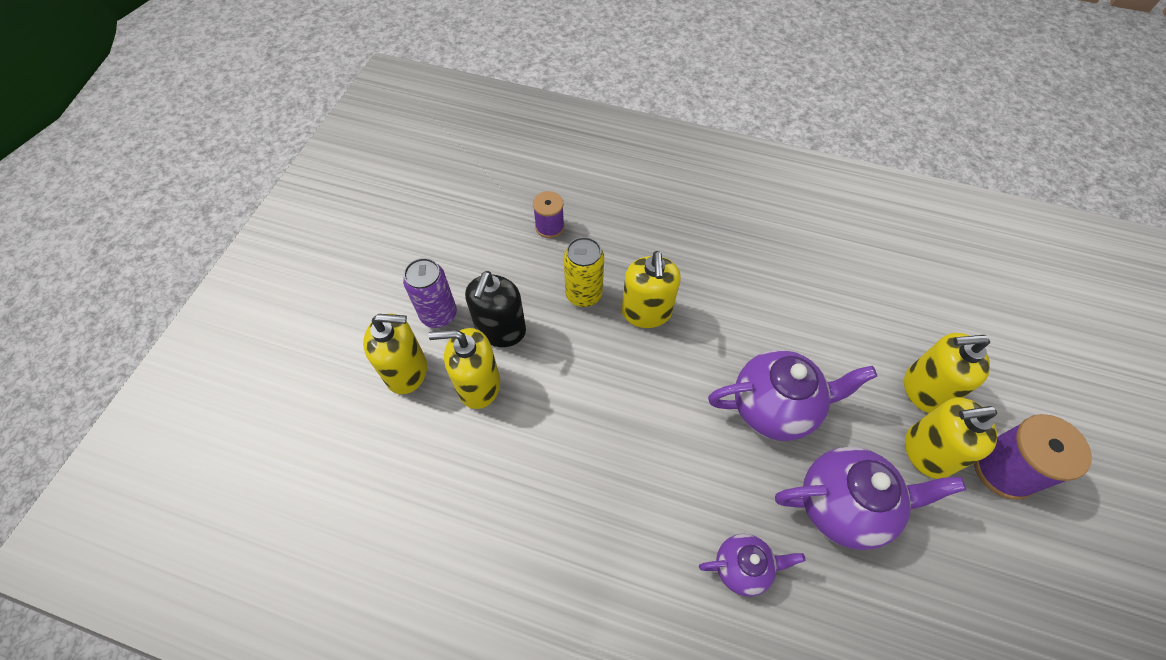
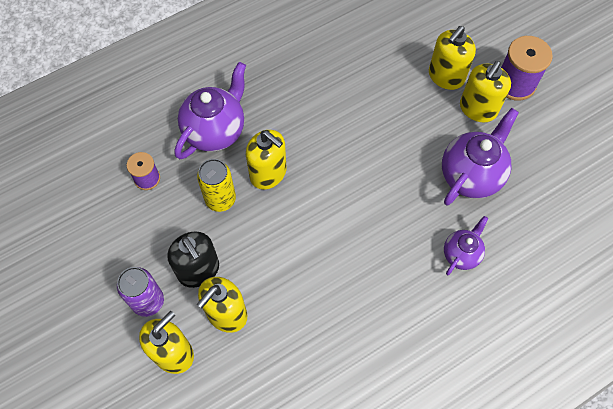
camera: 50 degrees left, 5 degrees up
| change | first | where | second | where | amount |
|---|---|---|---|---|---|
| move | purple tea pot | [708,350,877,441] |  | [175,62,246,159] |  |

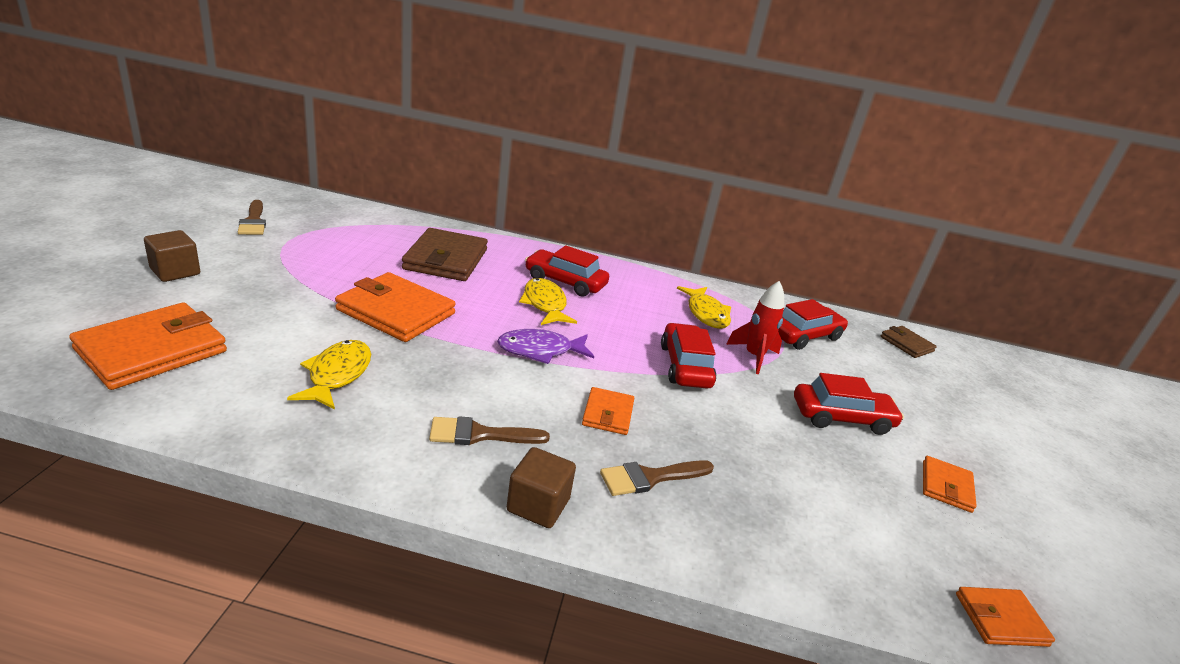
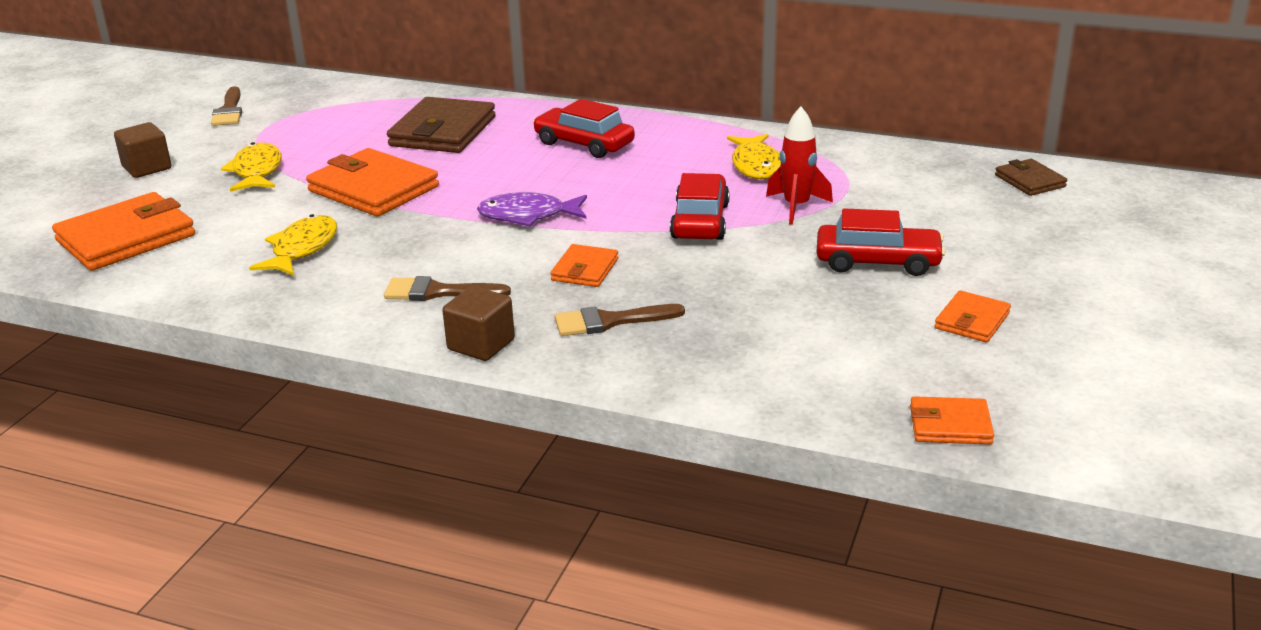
camera: 15 degrees right, 0 degrees up
| change | first | where | second | where | amount |
|---|---|---|---|---|---|
| move | yellow fish figure | [519,278,577,325] |  | [221,142,282,192] |  |
| delete | scarlet toy car | [778,299,848,350] |  |  |  |

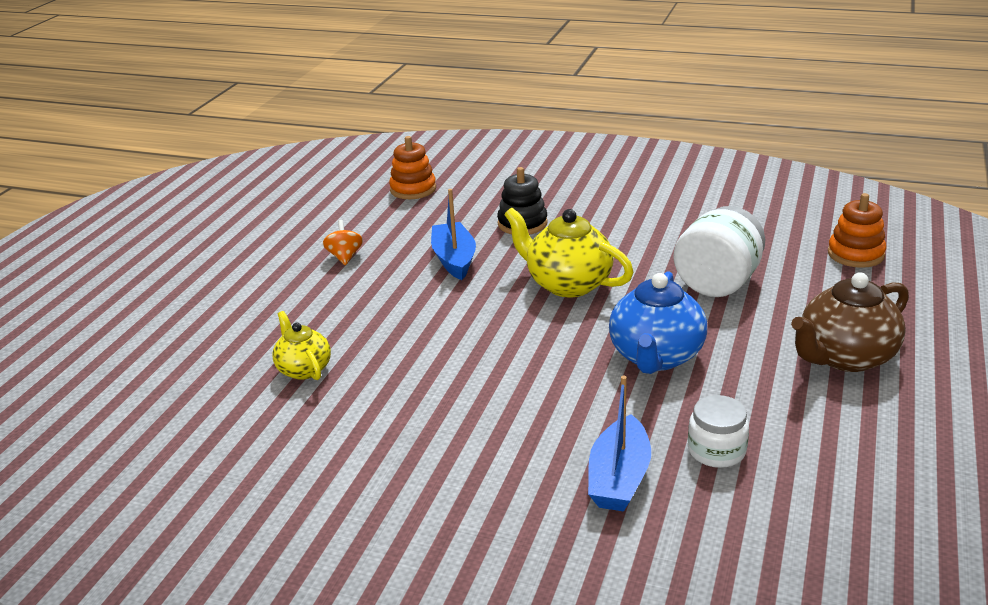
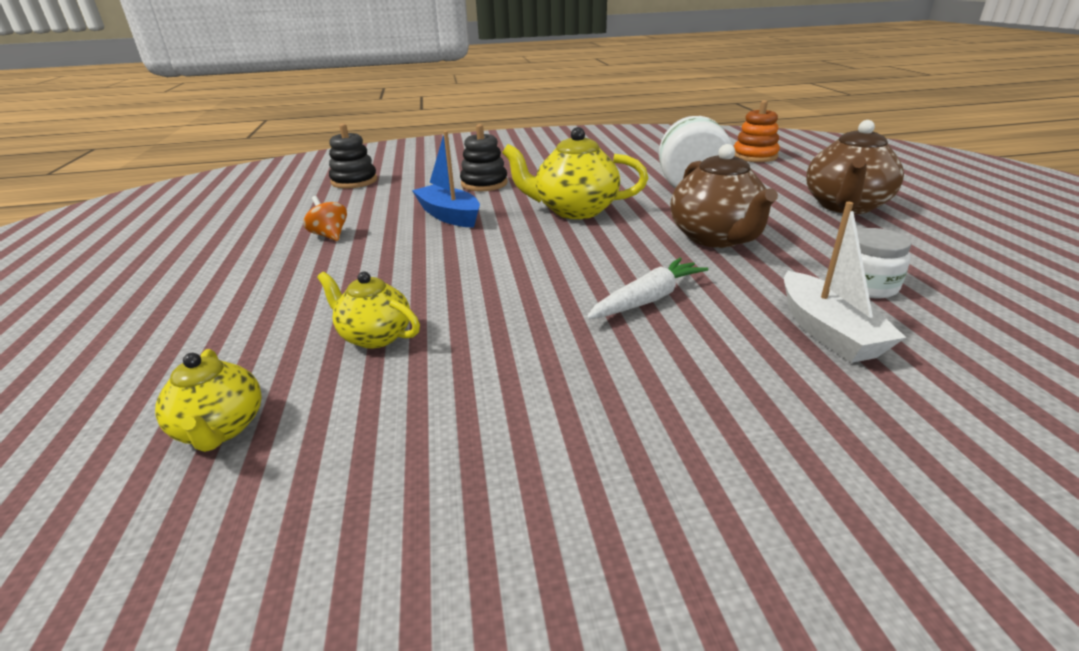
camera: 30 degrees left, 0 degrees up
| change | first | where | second | where | amount |
|---|---|---|---|---|---|
| recolor | bright orange ring stacker | [389,136,436,199] | ebony ring stacker | [329,124,377,189] |  |
| recolor | blue tea pot | [609,271,707,374] | dark brown tea pot | [670,144,778,248] |  |
| recolor | blue boat | [588,376,651,512] | pure white boat | [784,202,906,363] |  |
| insert |  |  | pure white carrot | [586,258,709,320] |  |
| insert |  |  | yellow tea pot | [155,349,262,452] |  |

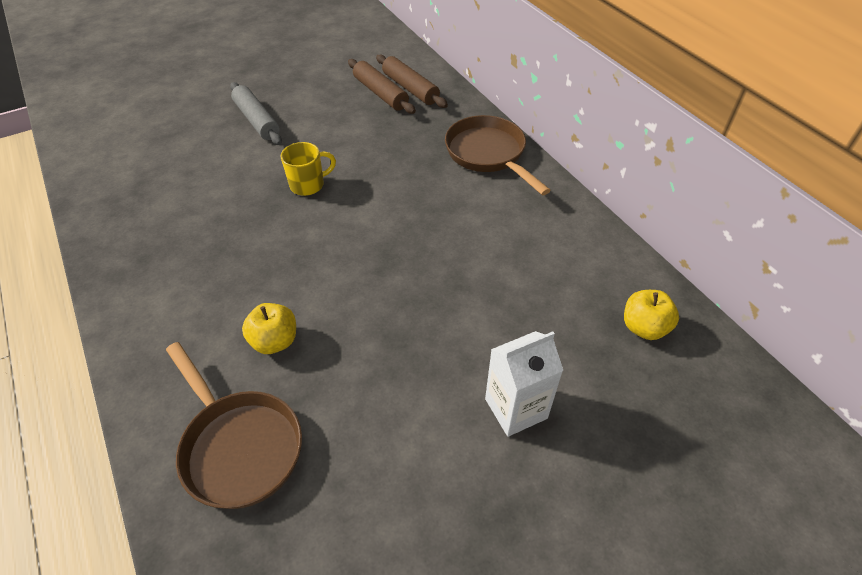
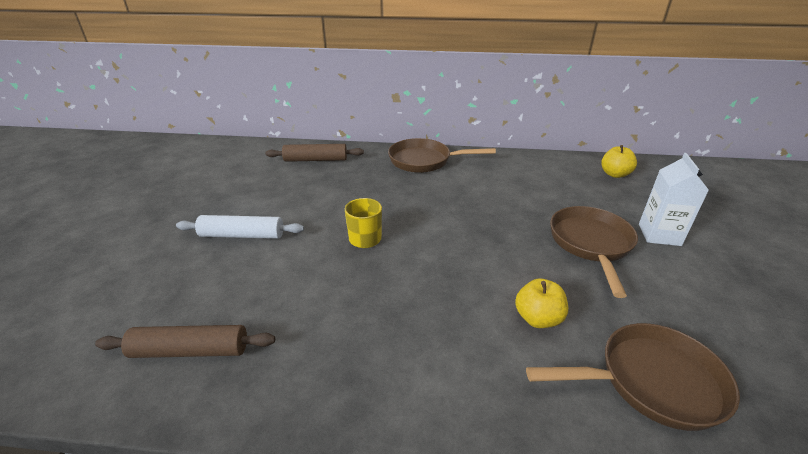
camera: 55 degrees left, 15 degrees down
| change | first | where | second | where | amount |
|---|---|---|---|---|---|
| move | dark brown rolling pin | [348,59,416,114] |  | [95,325,275,358] |  |
| recolor | ash-grey rolling pin | [230,82,282,145] | pure white rolling pin | [176,215,304,239] |  |
| insert |  |  | dark brown skillet | [550,206,638,298] |  |

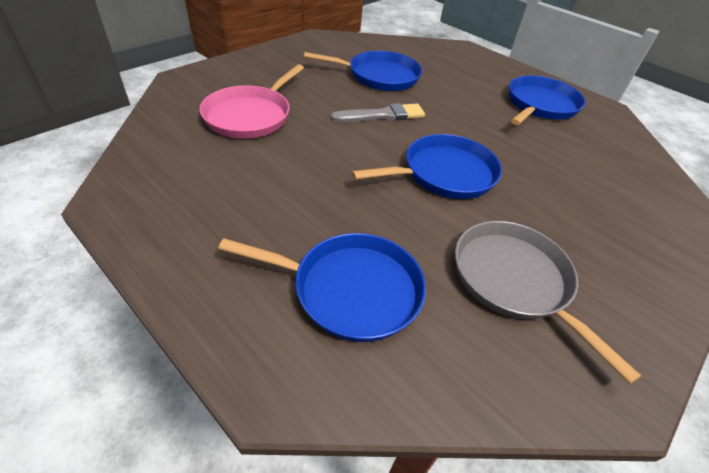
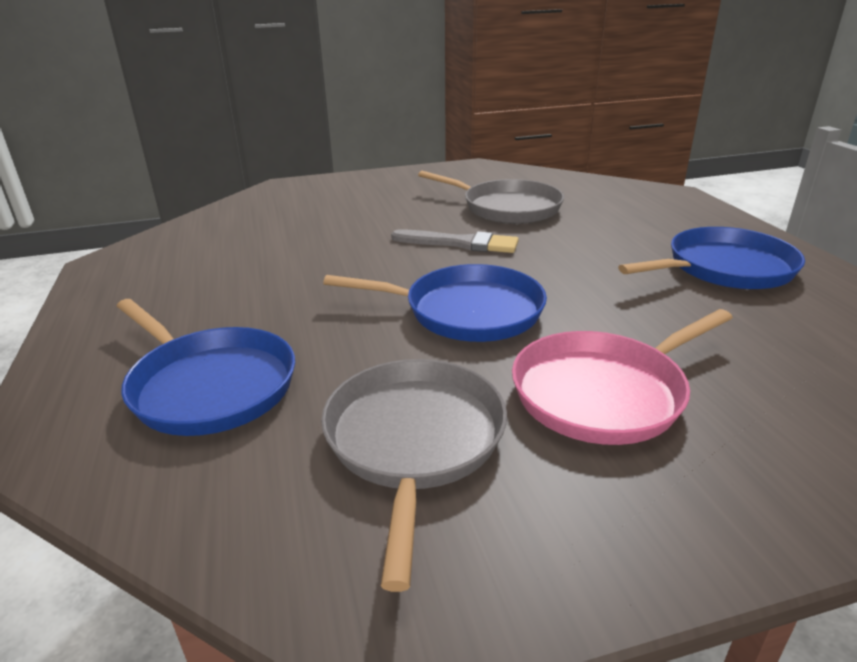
camera: 35 degrees right, 15 degrees down
| change | first | where | second | where | amount |
|---|---|---|---|---|---|
| recolor | blue skillet | [304,51,422,91] | ash-grey skillet | [418,171,564,224] |  |
| move | pink skillet | [200,64,304,139] |  | [512,309,733,445] |  |

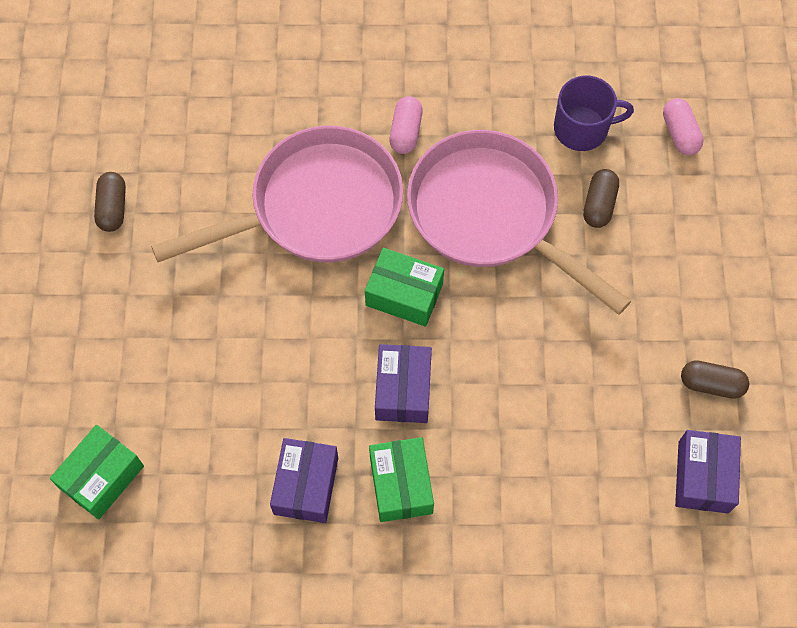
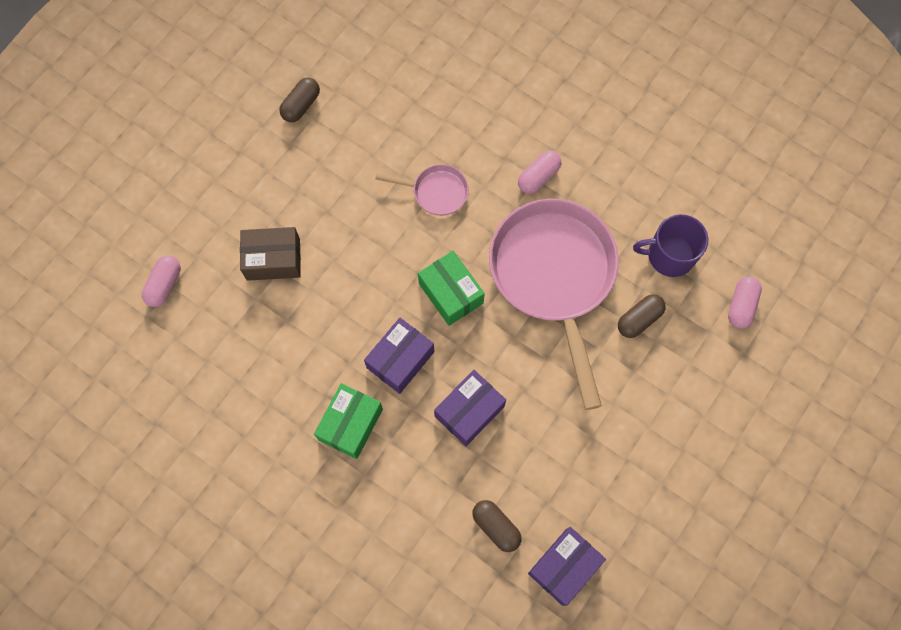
camera: 35 degrees right, 5 degrees up
| change | first | where | second | where | amount |
|---|---|---|---|---|---|
| rotate | purple coffee mug | [554,75,634,151] |  | [633,214,708,277] | 150 degrees clockwise |
| resize | pink skillet | [151,126,403,262] |  | [375,164,469,216] | x0.44 |
| move | dark brown pill | [681,360,749,399] |  | [472,500,521,552] |  |
| replace | green box | [50,425,144,520] | pink pill | [142,255,181,307] |  |
| move | purple box | [270,438,338,523] |  | [434,370,506,446] |  |
| insert |  |  | dark brown box | [240,227,301,281] |  |

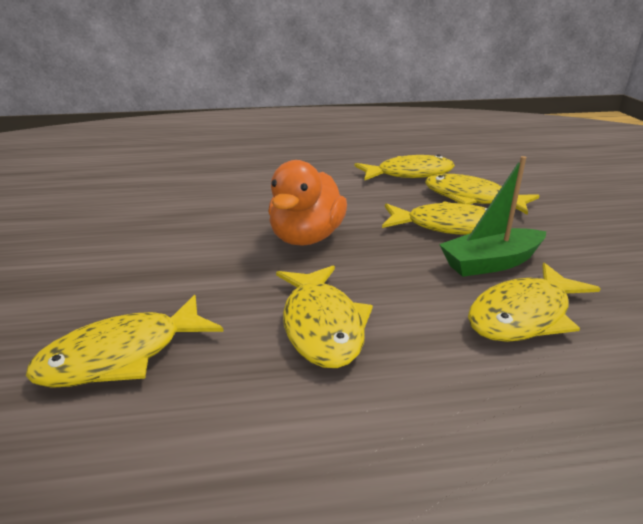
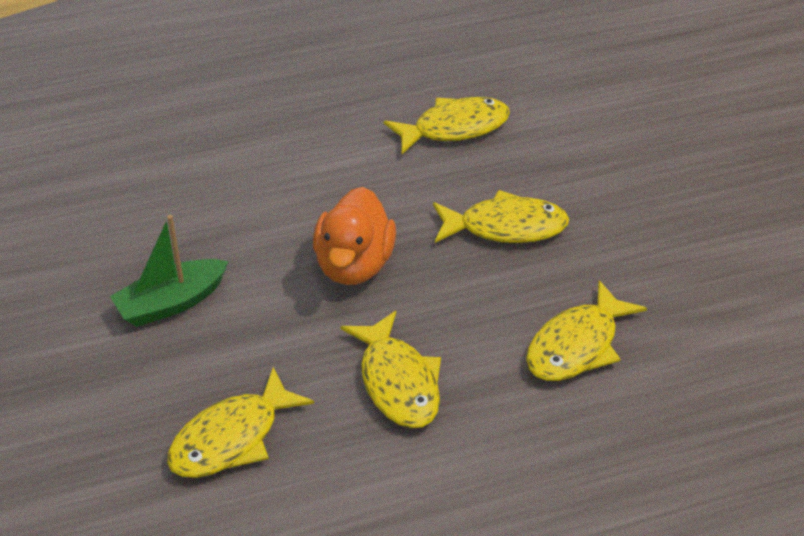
camera: 10 degrees left, 15 degrees up
| change | first | where | second | where | amount |
|---|---|---|---|---|---|
| move | green boat | [439,156,546,277] |  | [110,215,229,327] |  |
| delete | yellow fish figure | [425,174,539,215] |  |  |  |

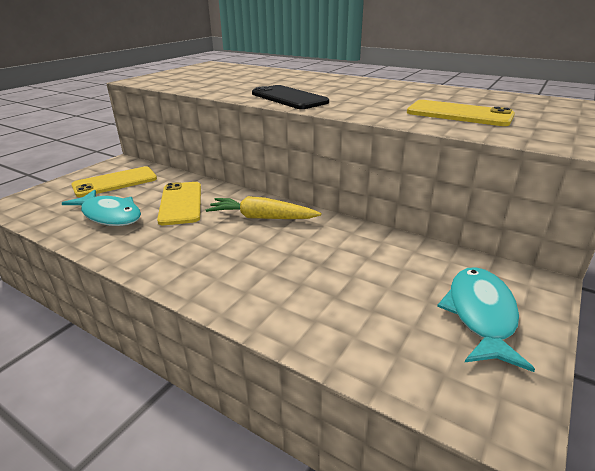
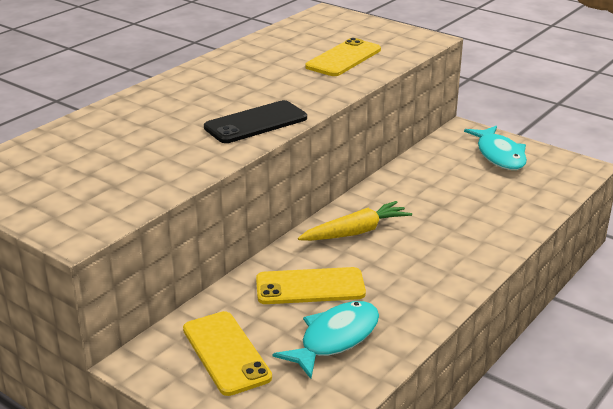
camera: 85 degrees left, 0 degrees up
| change | first | where | second | where | amount |
|---|---|---|---|---|---|
| rotate | yellow carrot | [206,196,321,219] |  | [298,201,412,241] | 135 degrees counterclockwise |
| rotate | aqua fish figure | [437,267,535,372] |  | [464,125,527,170] | 120 degrees counterclockwise |

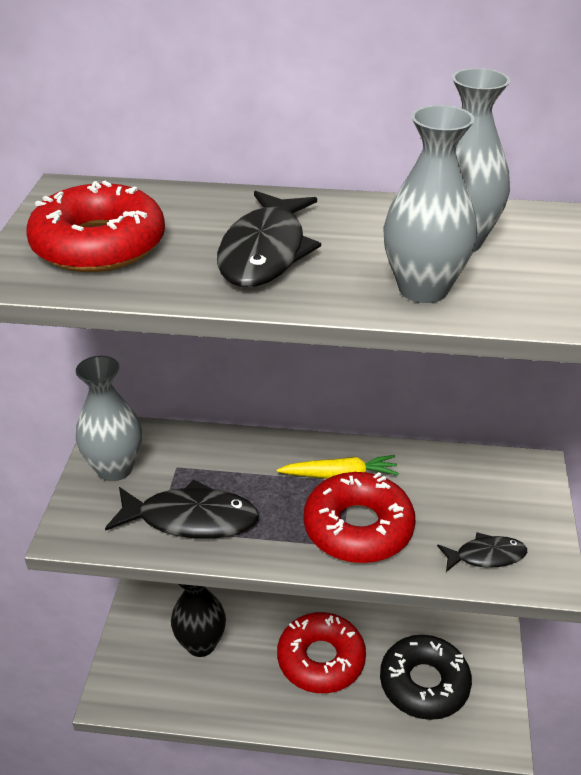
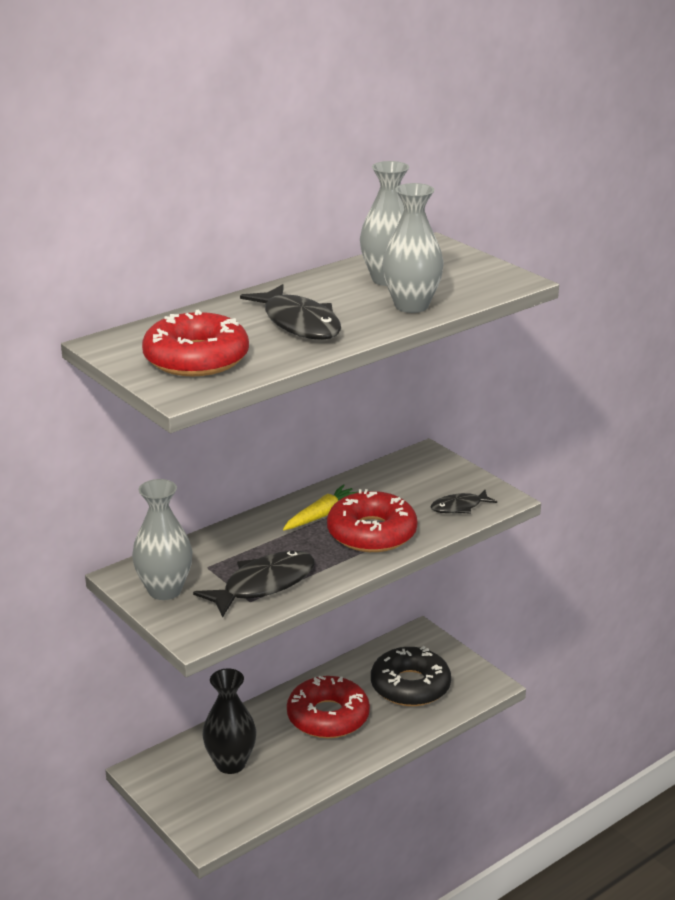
camera: 45 degrees left, 10 degrees down
| change | first | where | second | where | amount |
|---|---|---|---|---|---|
| rotate | ebony fish figure | [437,532,527,572] |  | [430,490,497,514] | 150 degrees counterclockwise |

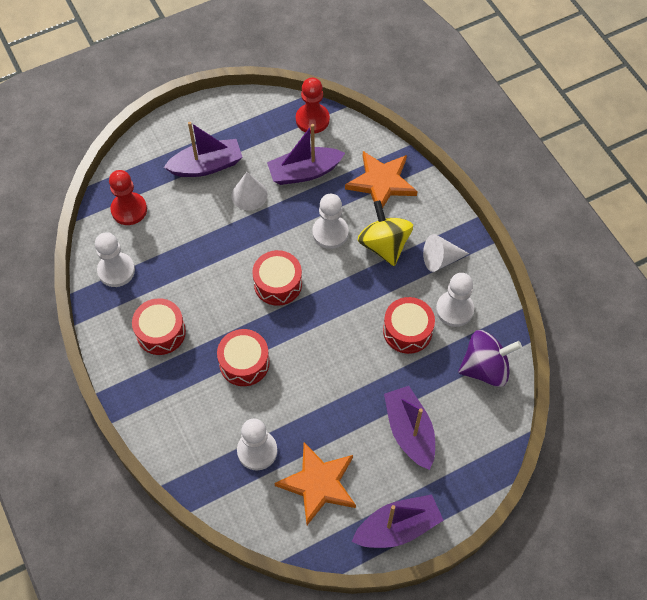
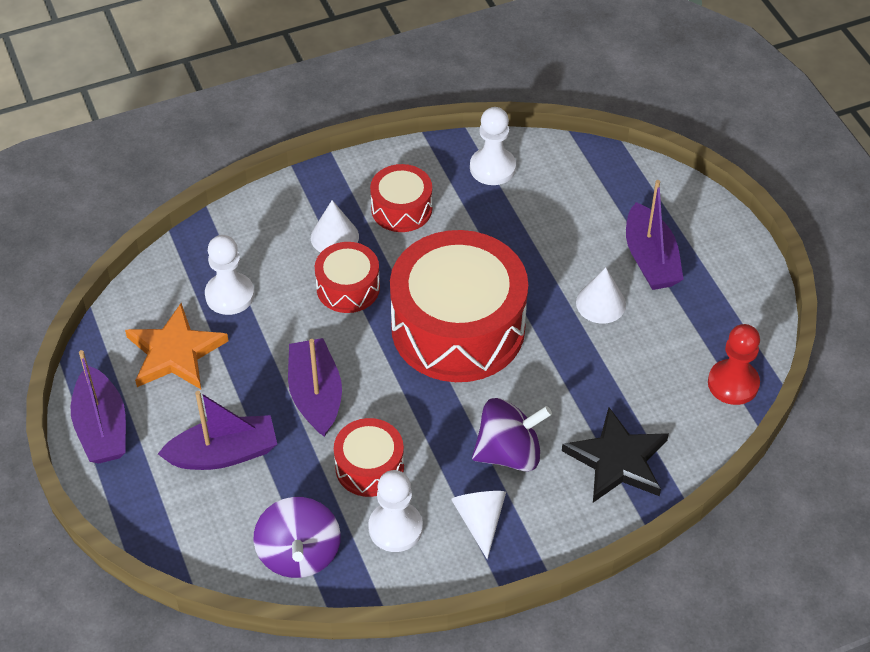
camera: 95 degrees right, 10 degrees down
| change | first | where | second | where | amount |
|---|---|---|---|---|---|
| move | purple boat | [267,124,345,185] |  | [288,338,342,437] |  |
| recolor | bright orange star shape | [345,151,418,208] | ebony star shape | [562,407,669,503] |  |
| delete | scarlet pawn | [109,170,147,225] |  |  |  |
| delete | pure white pawn | [312,194,349,249] |  |  |  |
| recolor | yellow whirligig | [358,200,413,266] | purple whirligig | [472,398,552,471] |  |
| resize | scarlet drum | [252,250,302,306] |  | [390,230,528,382] | x2.07 |
| insert |  |  | pure white cone shape | [311,200,359,253] |  |

